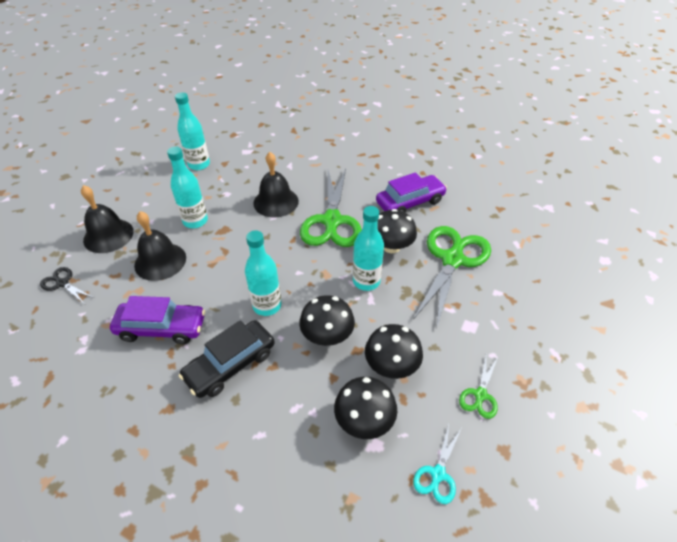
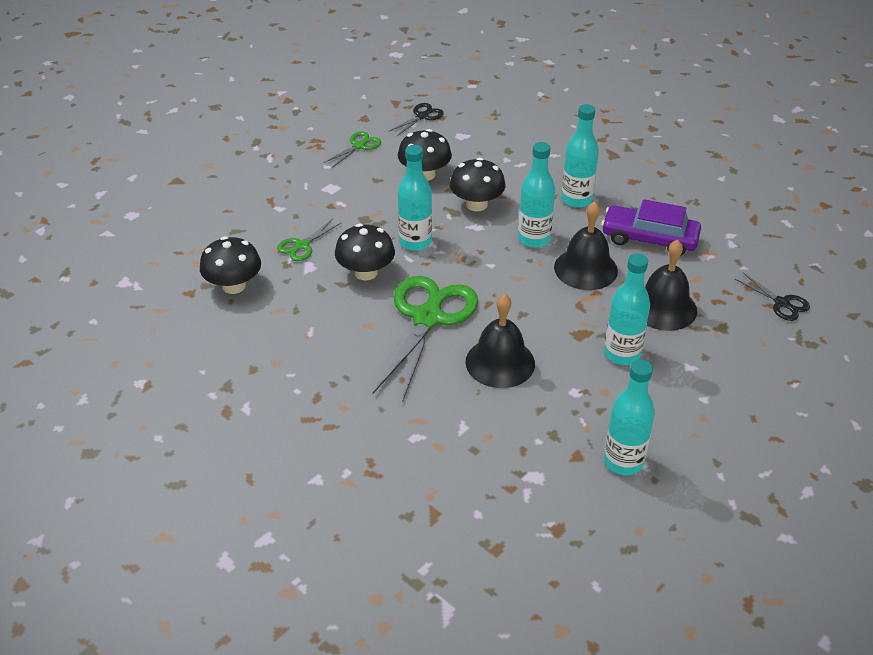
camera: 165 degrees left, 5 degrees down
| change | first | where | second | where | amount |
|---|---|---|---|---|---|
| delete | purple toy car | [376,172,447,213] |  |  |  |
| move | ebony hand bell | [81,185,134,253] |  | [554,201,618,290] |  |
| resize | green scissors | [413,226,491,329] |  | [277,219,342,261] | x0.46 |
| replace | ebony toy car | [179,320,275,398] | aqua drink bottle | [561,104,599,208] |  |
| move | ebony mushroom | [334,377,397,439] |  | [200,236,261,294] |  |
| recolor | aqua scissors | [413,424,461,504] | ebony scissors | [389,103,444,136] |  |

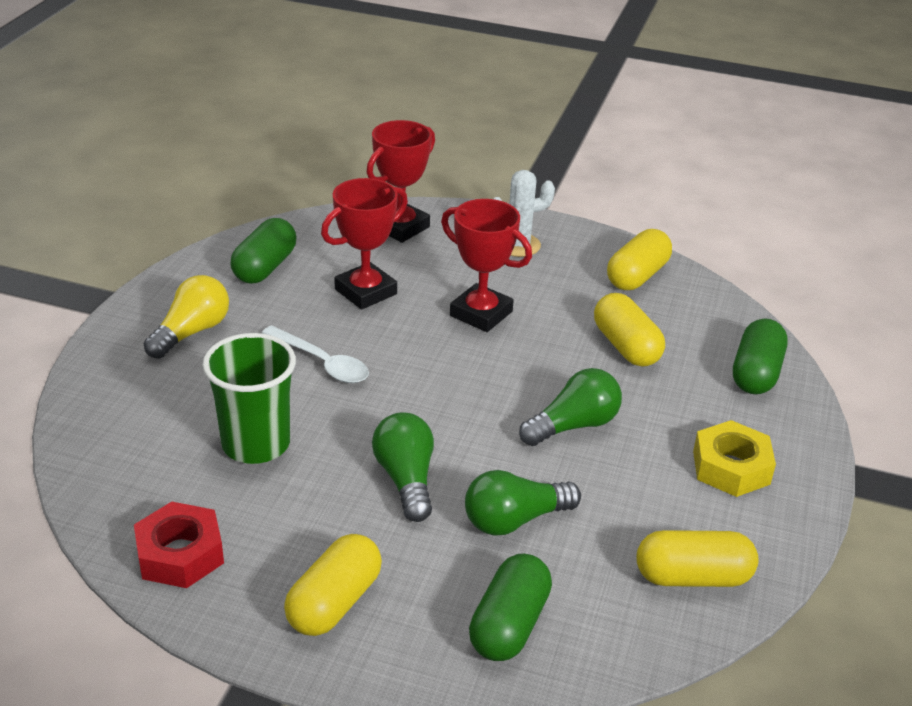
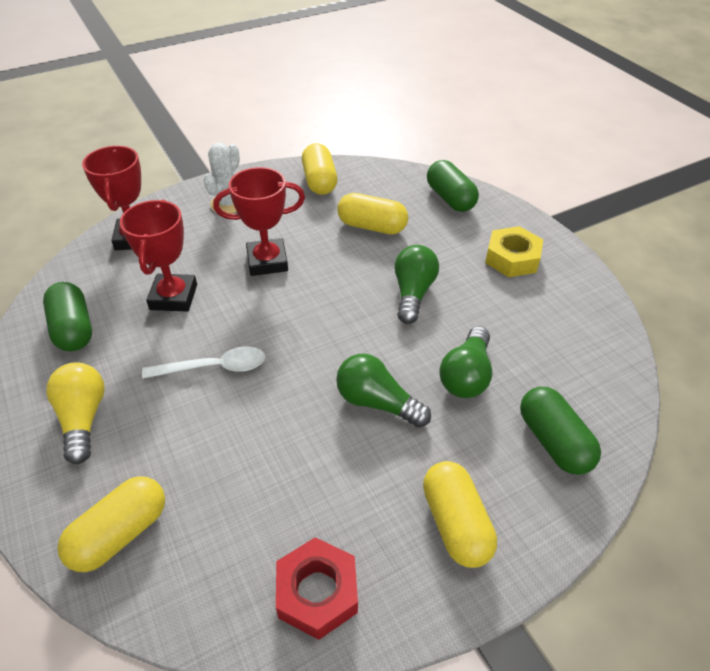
camera: 45 degrees left, 10 degrees up
| change | first | where | second | where | amount |
|---|---|---|---|---|---|
| delete | green tumbler | [202,333,296,464] |  |  |  |
| move | yellow pill | [637,530,759,587] |  | [57,476,165,572] |  |

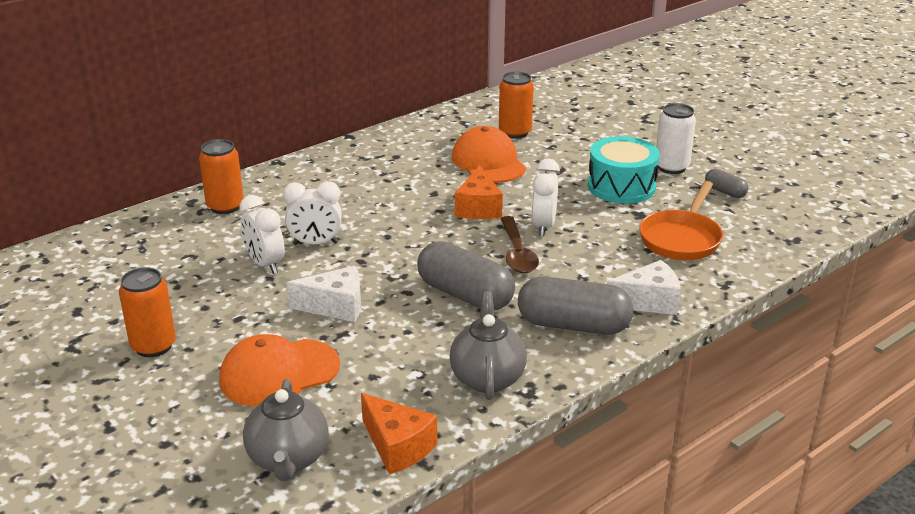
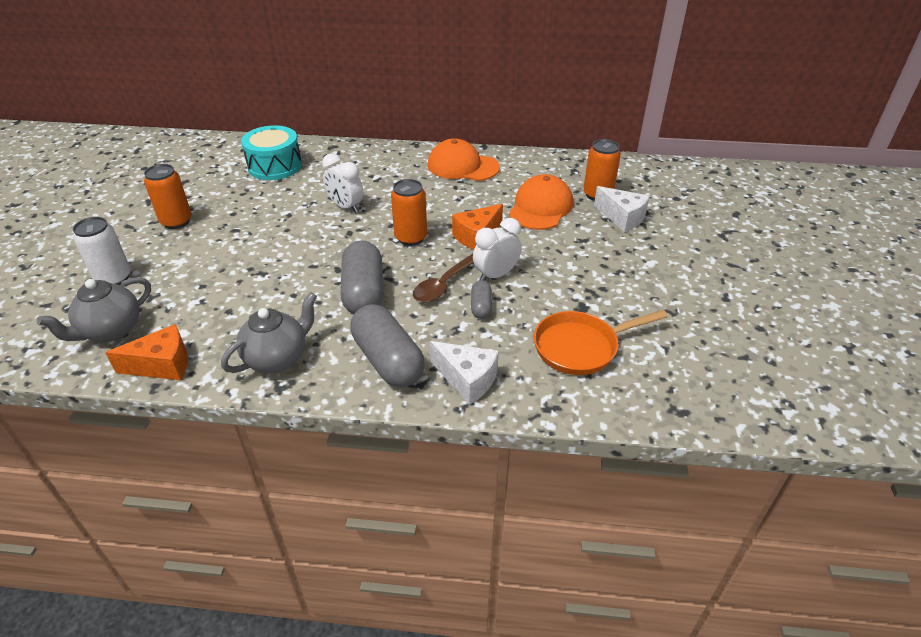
camera: 45 degrees right, 10 degrees up
| change | first | where | second | where | amount |
|---|---|---|---|---|---|
| move | pure white soda can | [656,103,696,174] |  | [73,217,131,285] |  |
| move | aqua drum | [588,136,660,204] |  | [241,125,302,180] |  |
| move | bright orange soda can | [199,139,244,214] |  | [391,179,427,246] |  |
| move | ash-grey pill | [705,169,748,198] |  | [471,280,492,319] |  |
| delete | pure white bedside clock | [239,195,285,274] |  |  |  |
| move | pure white piece of cheese | [287,266,361,322] |  | [594,186,650,232] |  |
| move | bright orange peaked cap | [219,334,340,407] |  | [428,138,500,181] |  |
| rotate | bright orange piece of cheese | [361,393,438,475] |  | [105,324,188,380] | 105 degrees counterclockwise |

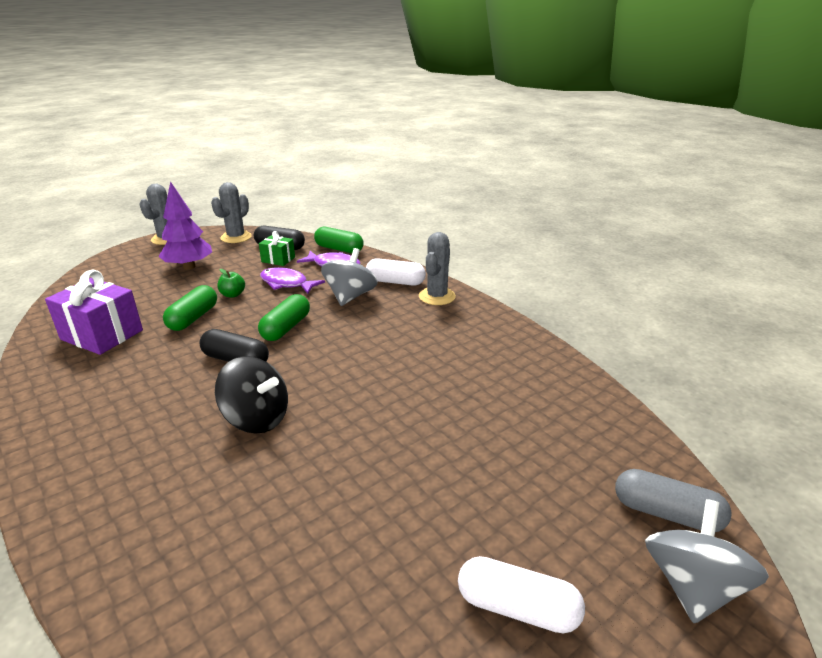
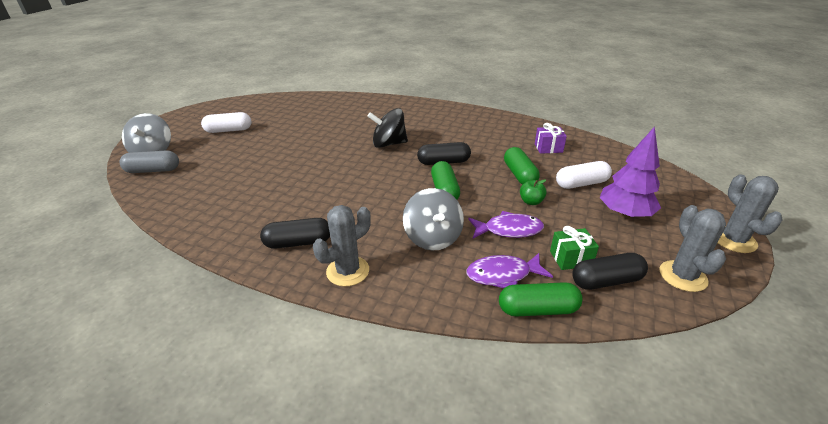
camera: 150 degrees right, 5 degrees up
| change | first | where | second | where | amount |
|---|---|---|---|---|---|
| rotate | ash-grey cactus | [419,232,456,305] |  | [313,205,371,286] | 60 degrees clockwise |
| move | pure white pill | [366,258,426,286] |  | [556,161,612,189] |  |
| resize | purple present | [45,270,143,355] |  | [535,123,567,154] | x0.55 |
| insert |  |  | ebony pill | [260,218,330,249] |  |

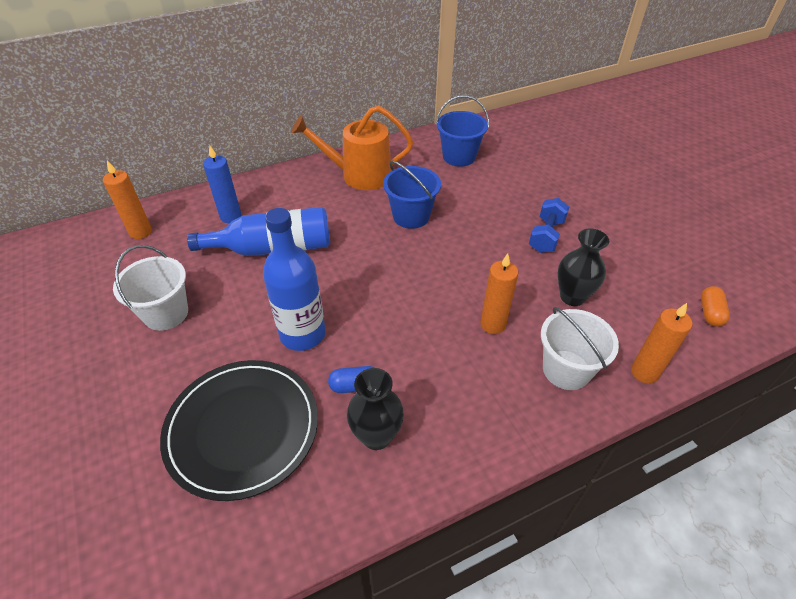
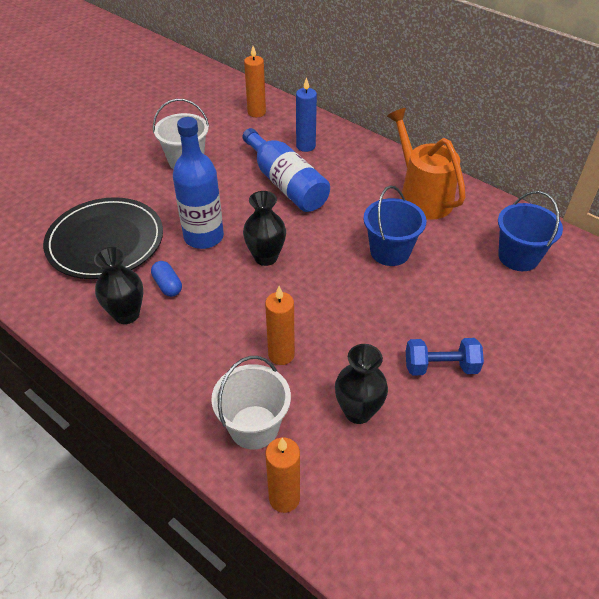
camera: 65 degrees right, 0 degrees up
| change | first | where | second | where | amount |
|---|---|---|---|---|---|
| delete | bright orange pill | [701,286,730,327] |  |  |  |
| insert |  |  | ebony vase | [243,191,286,266] |  |

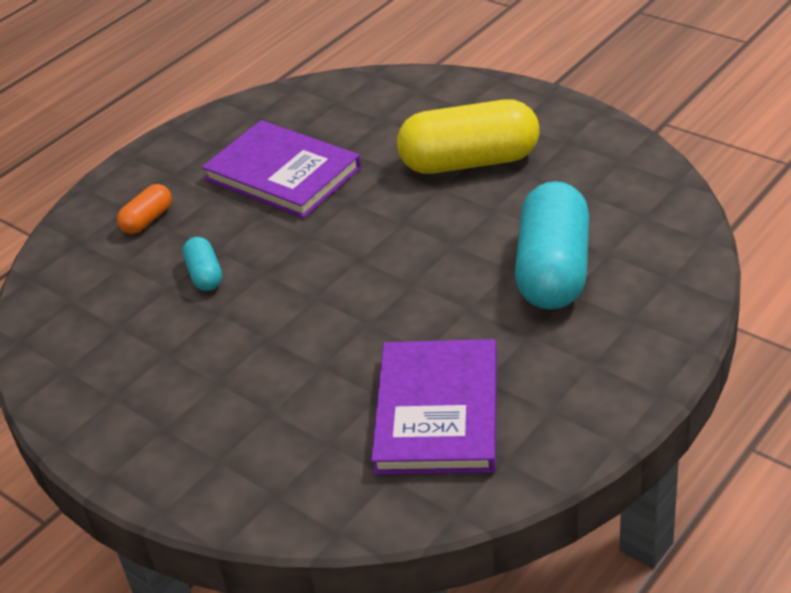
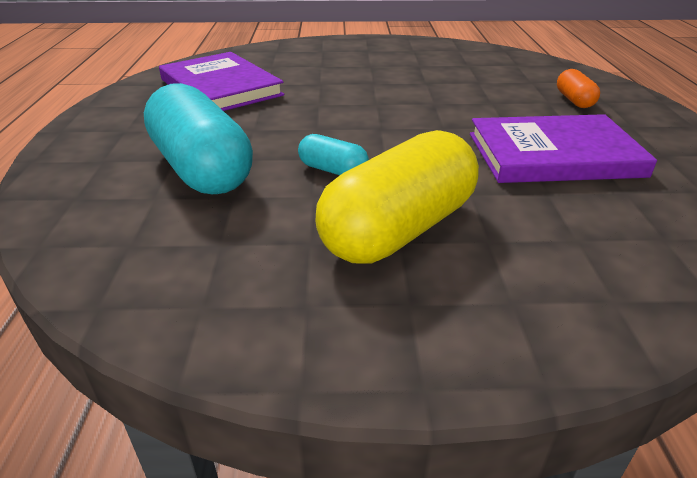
camera: 135 degrees right, 5 degrees down
| change | first | where | second | where | amount |
|---|---|---|---|---|---|
| move | aqua pill | [182,237,222,291] |  | [298,134,369,175] |  |

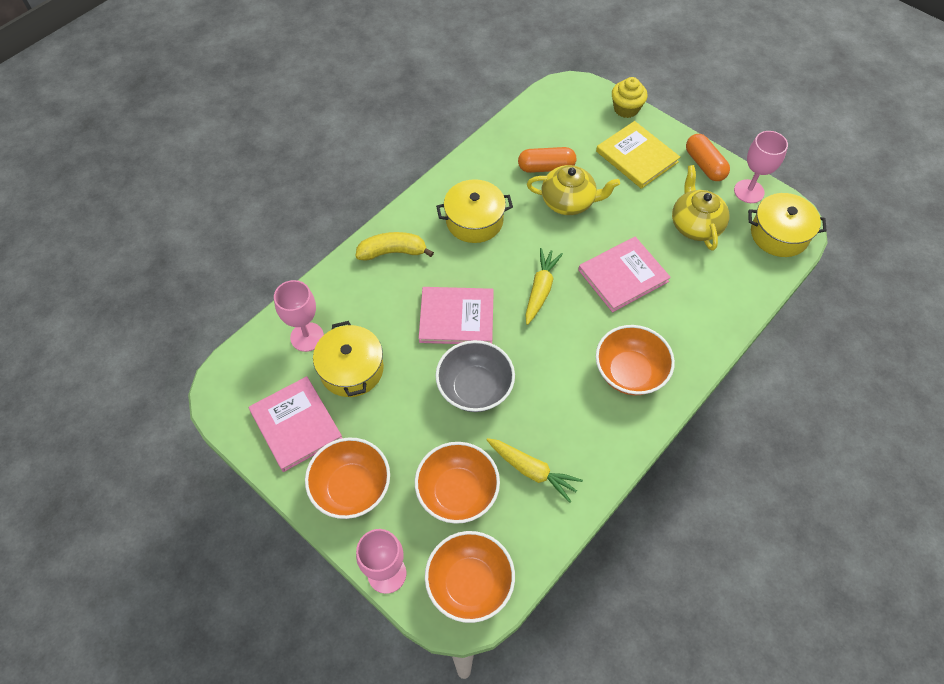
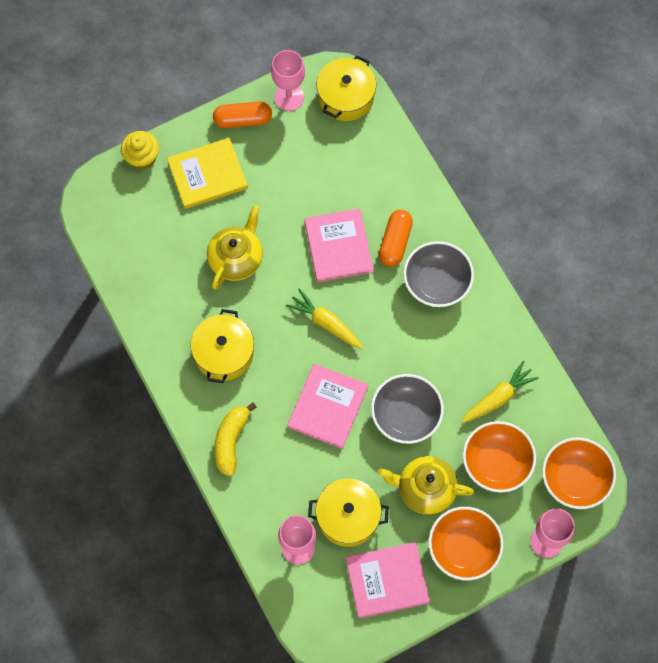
camera: 70 degrees left, 10 degrees up
| change | first | where | second | where | amount |
|---|---|---|---|---|---|
| move | bright orange pill | [518,147,576,173] |  | [379,210,413,267] |  |
| move | yellow tea pot | [672,165,729,251] |  | [378,456,474,515] |  |
| recolor | bright orange deep dish | [596,325,675,395] | ash-grey deep dish | [403,241,474,307] |  |

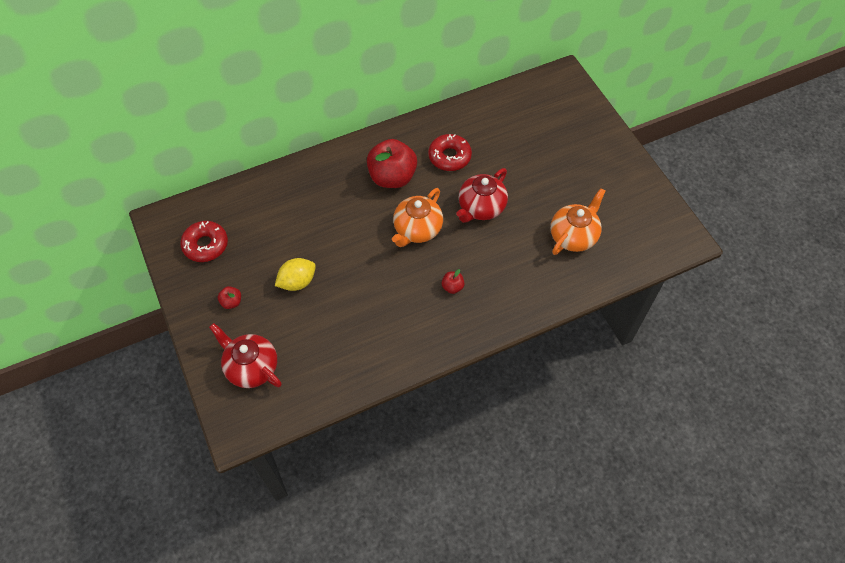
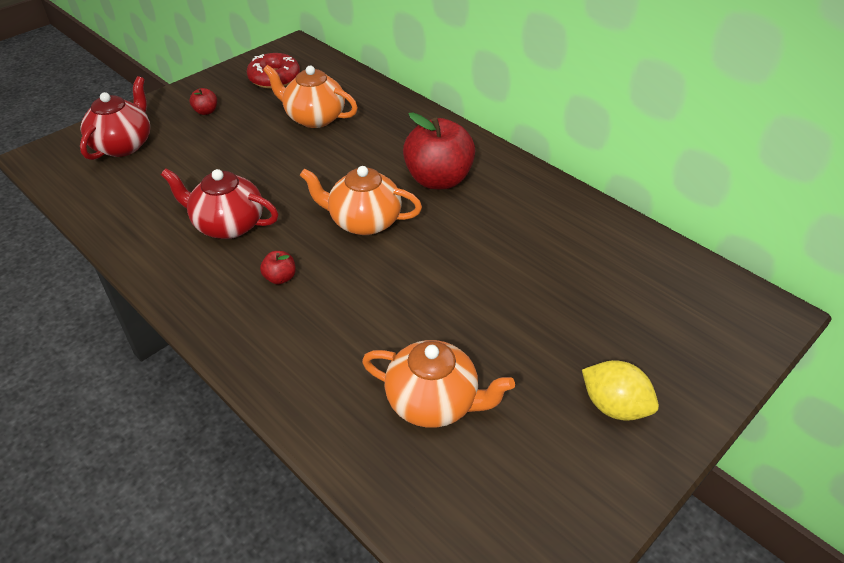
camera: 70 degrees right, 15 degrees down
| change | first | where | second | where | amount |
|---|---|---|---|---|---|
| delete | scarlet doughnut | [428,134,472,171] |  |  |  |
| move | scarlet tea pot | [456,168,508,223] |  | [161,168,279,239] |  |
| move | yellow toy lemon | [275,258,316,291] |  | [582,360,659,421] |  |
| insert |  |  | bright orange tea pot | [263,65,358,128] |  |

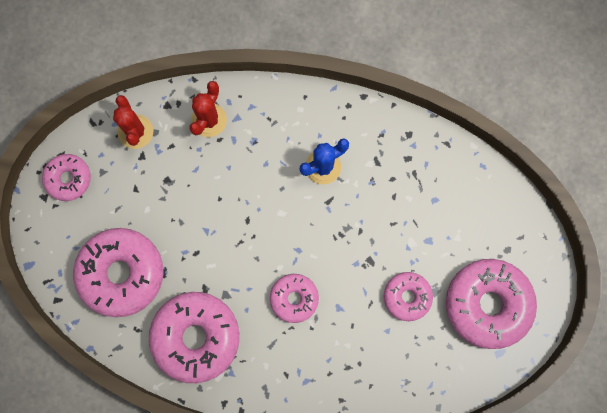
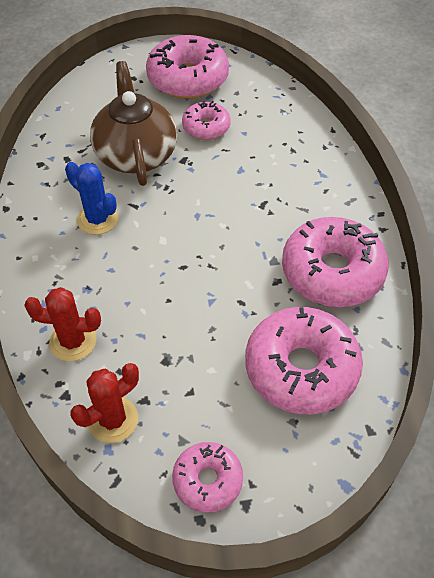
camera: 110 degrees left, 25 degrees down
| change | first | where | second | where | amount |
|---|---|---|---|---|---|
| delete | pink doughnut | [270,274,319,323] |  |  |  |
| insert |  |  | dark brown tea pot | [90,61,177,186] |  |

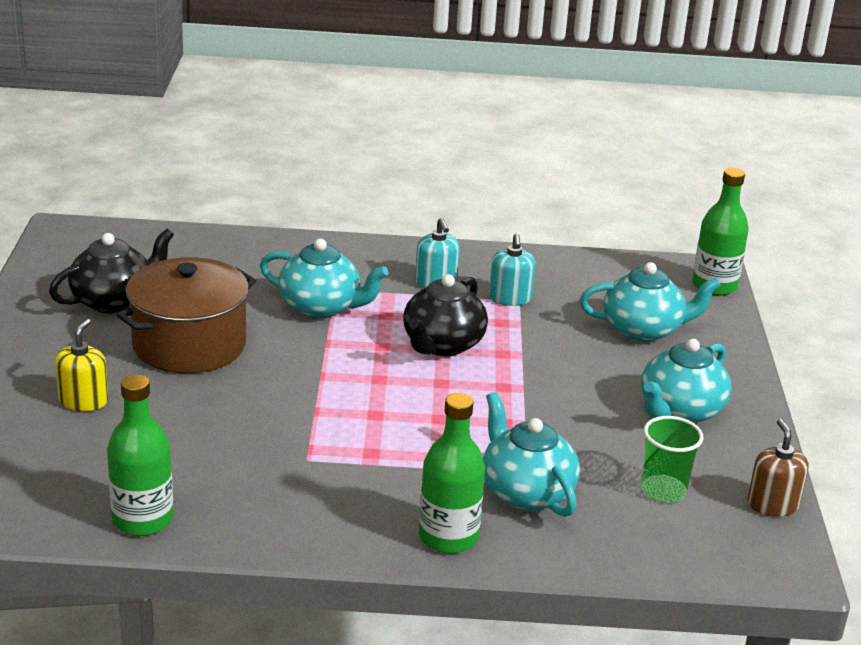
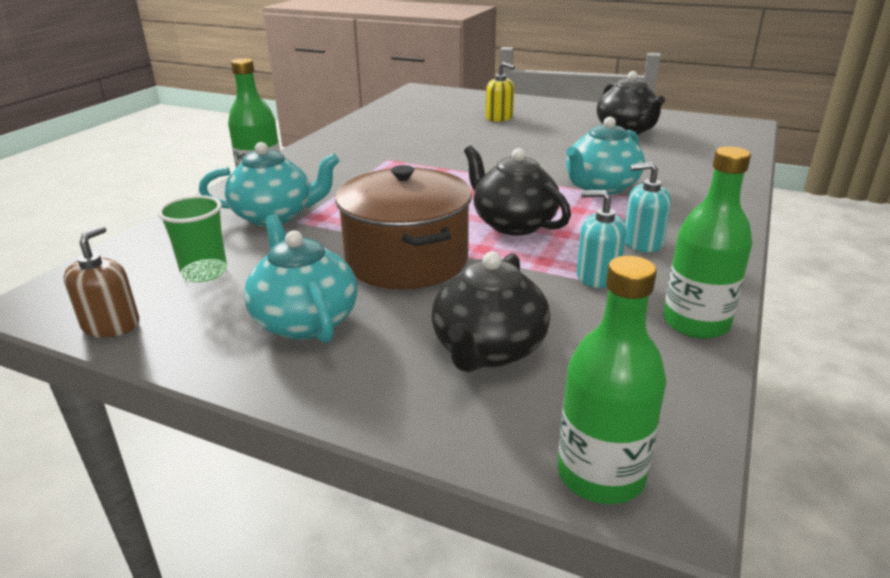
camera: 115 degrees right, 0 degrees up
| change | first | where | second | where | amount |
|---|---|---|---|---|---|
| move | dark brown pot | [116,257,256,373] |  | [335,165,472,289] |  |
| recolor | aqua tea pot | [580,262,721,342] | ebony tea pot | [431,251,550,372] |  |
| move | green drink bottle | [107,374,173,536] |  | [663,146,752,339] |  |
| rotate | dark brown pump bottle | [747,419,809,517] |  | [63,225,139,338] | 90 degrees counterclockwise |

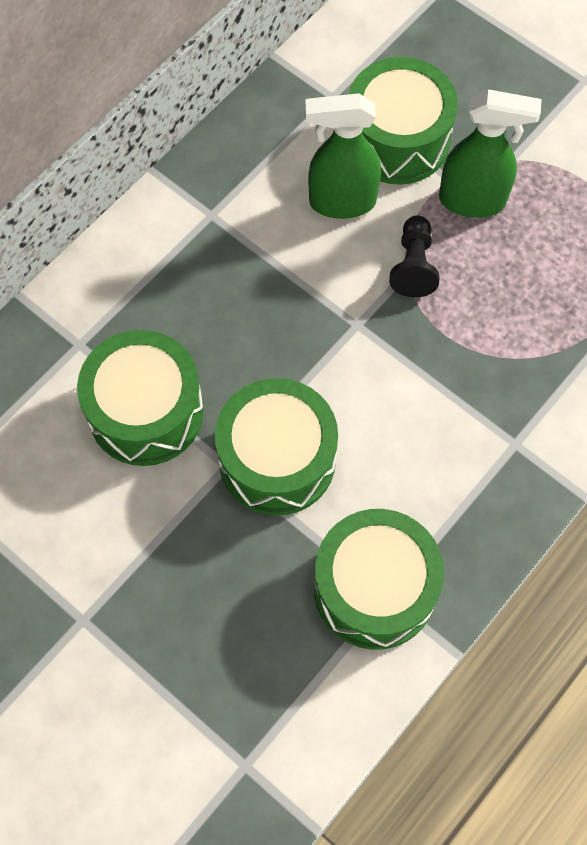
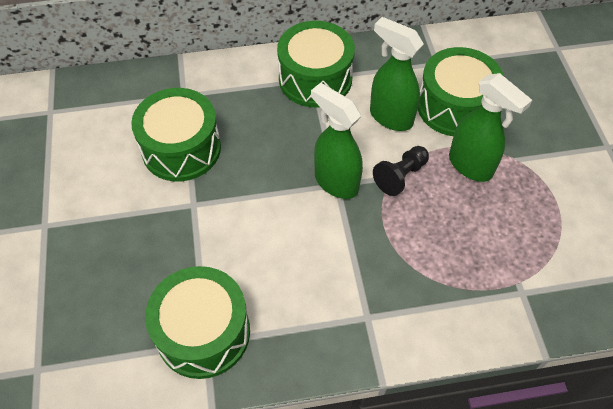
camera: 40 degrees right, 10 degrees down
| change | first | where | second | where | amount |
|---|---|---|---|---|---|
| move | green drum | [215,378,338,516] |  | [277,21,355,107] |  |
| insert |  |  | green spray cleaner | [311,83,363,199] |  |

